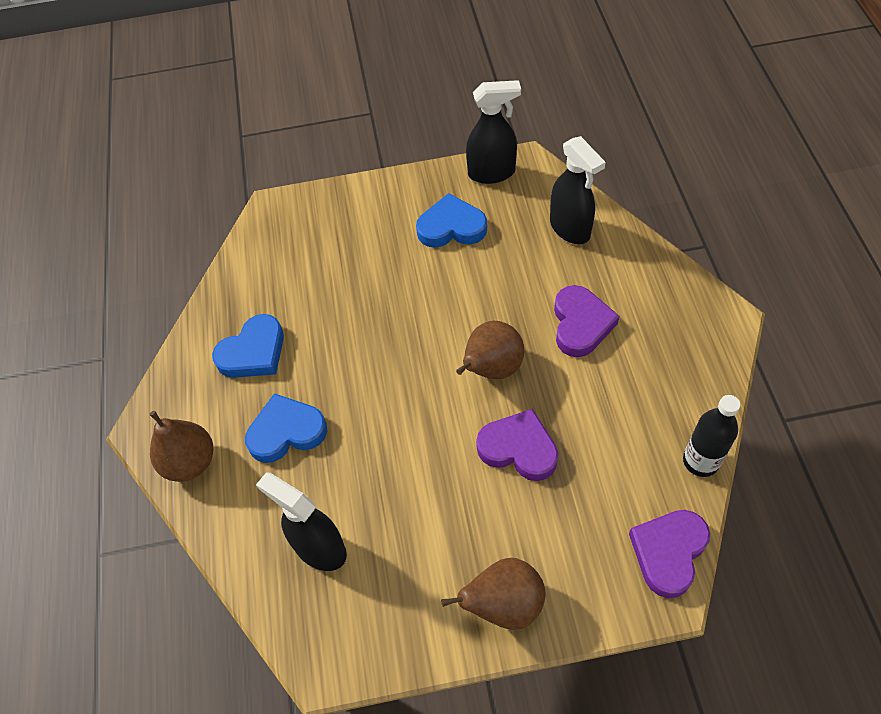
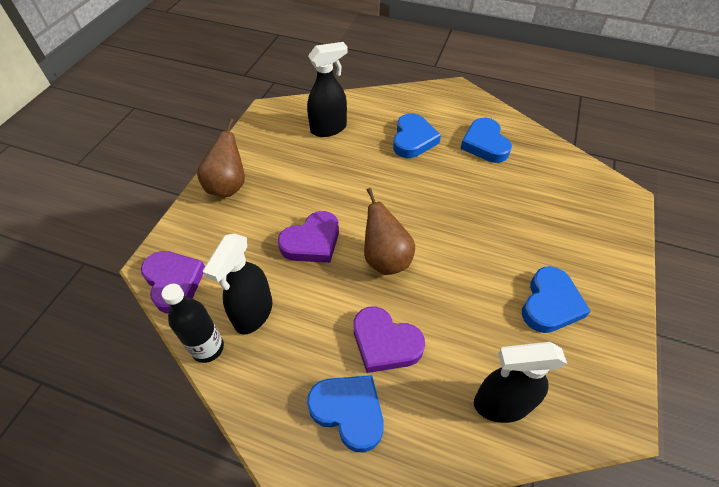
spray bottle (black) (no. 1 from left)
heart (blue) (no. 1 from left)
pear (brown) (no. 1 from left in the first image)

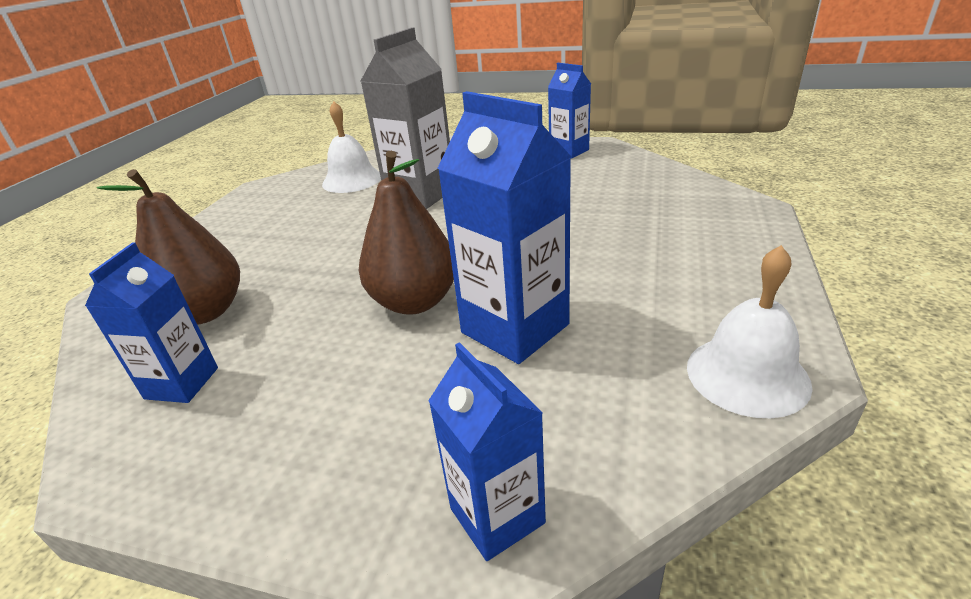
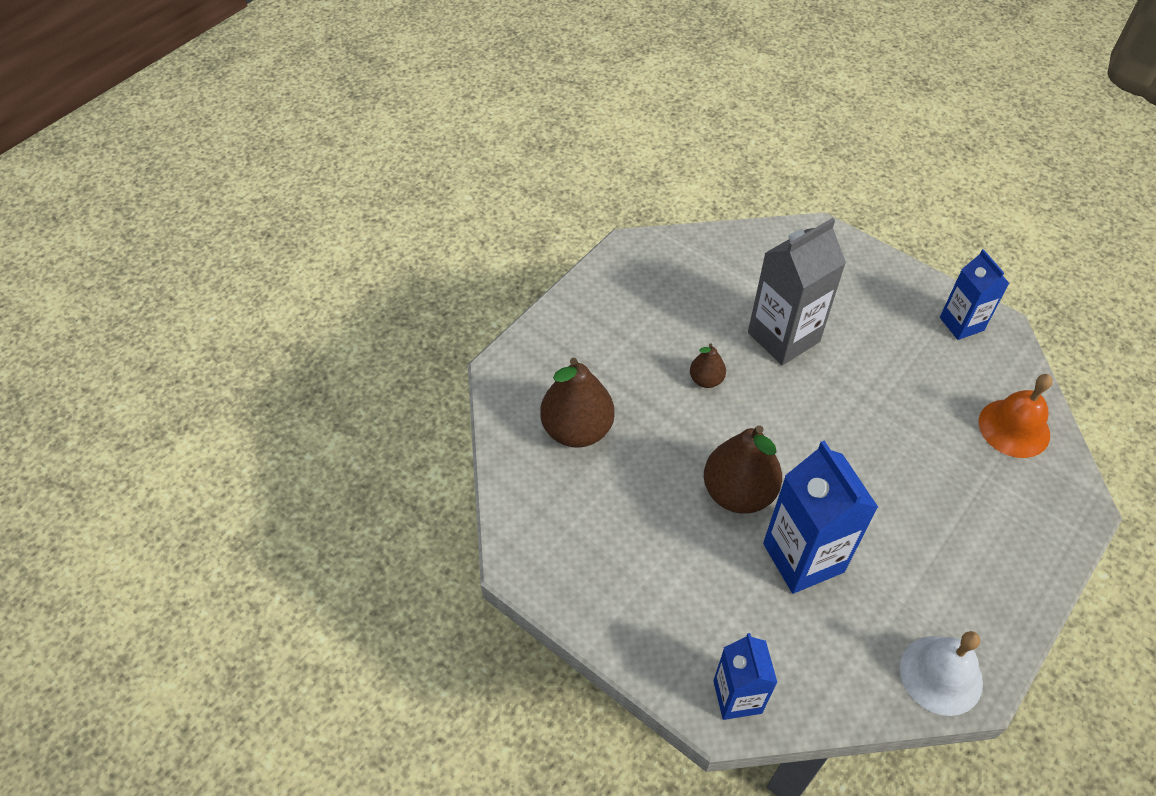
pear (brown) (no. 2 from left)
bell (orange)
carton (blue) (no. 1 from left in the first image)
bell (white) (no. 1 from left in the first image)

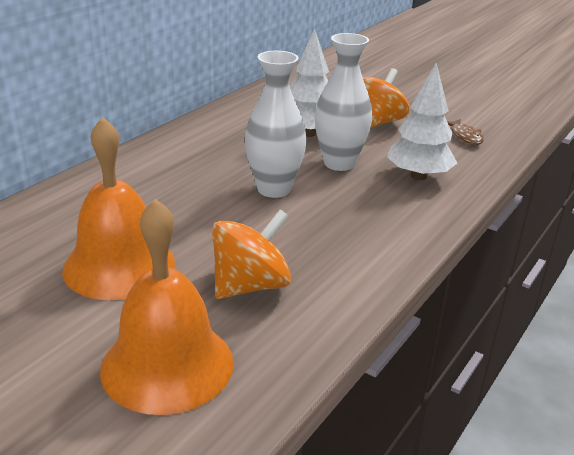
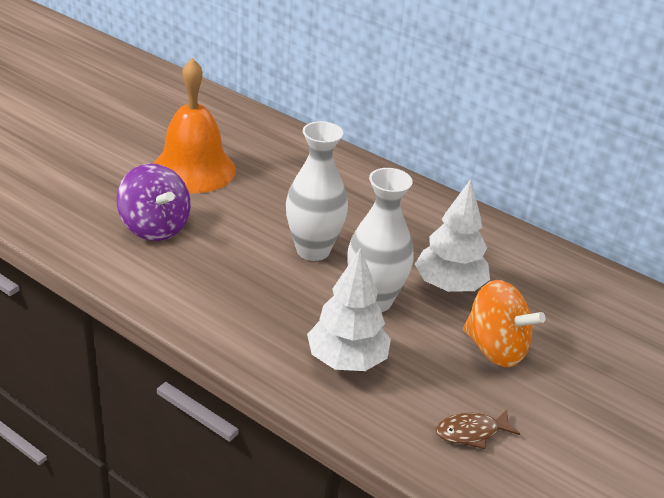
spinning top (purple)
bell (orange) (no. 2 from left in the first image)

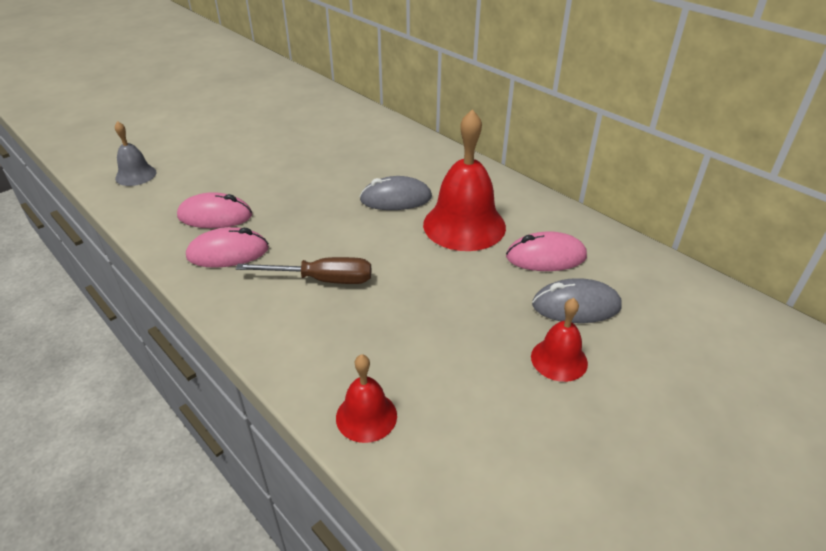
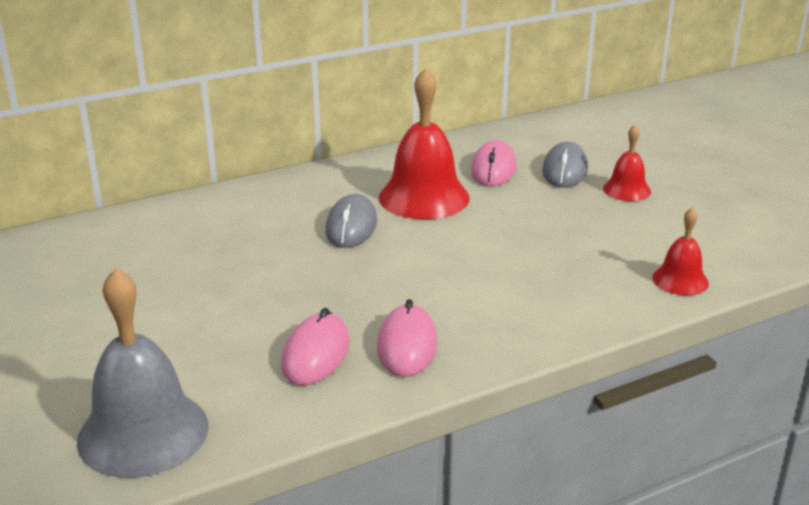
bell (grey)
screwdriver (brown)

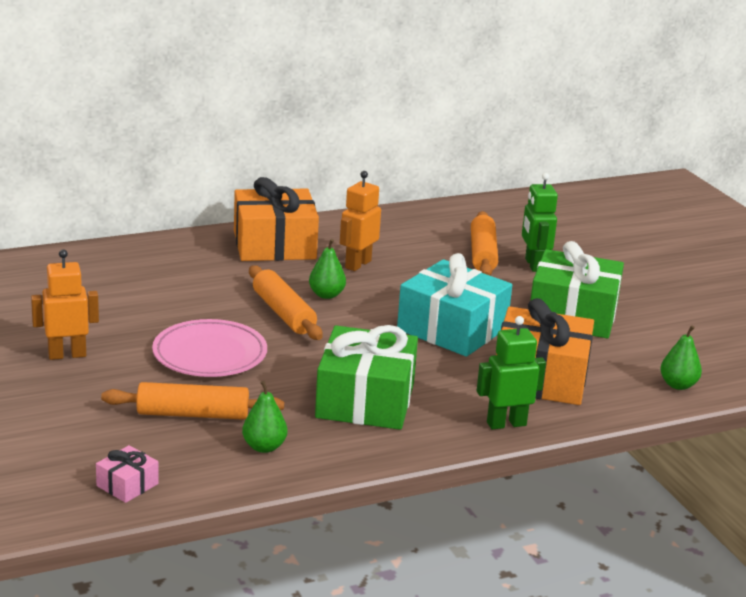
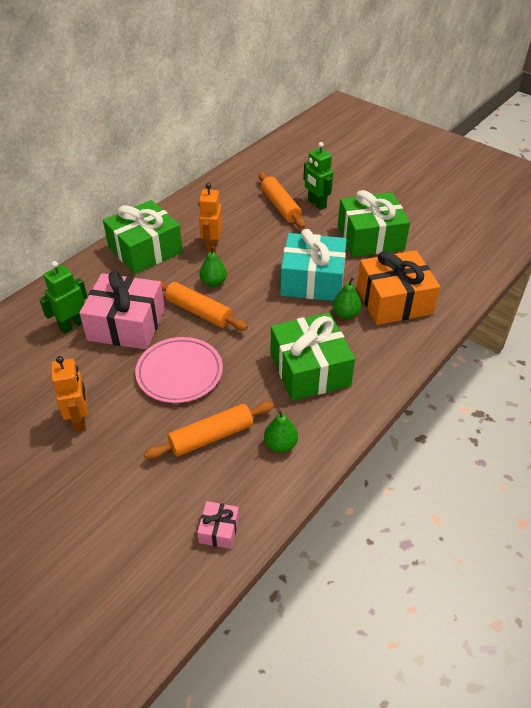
robot (green) (no. 1 from left)
robot (orange) (no. 1 from left)
gift (pink) (no. 1 from left)
gift (green) (no. 1 from left)
pear (green) (no. 3 from left)

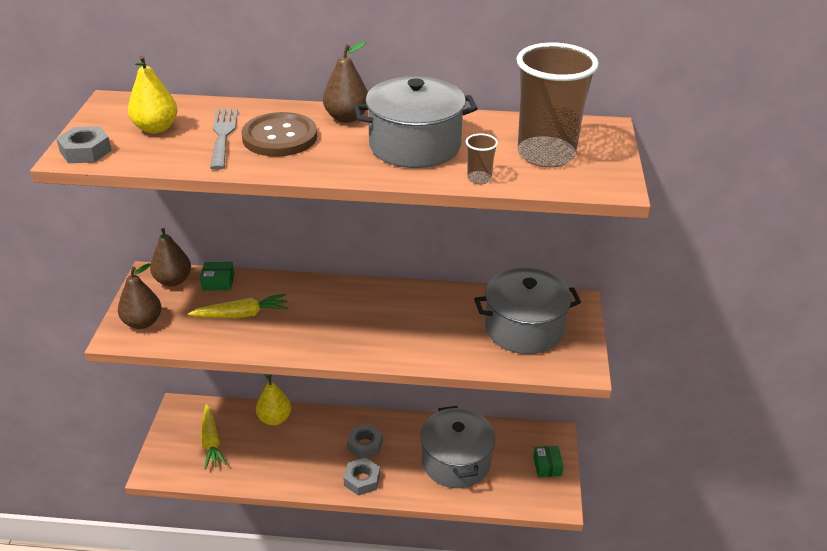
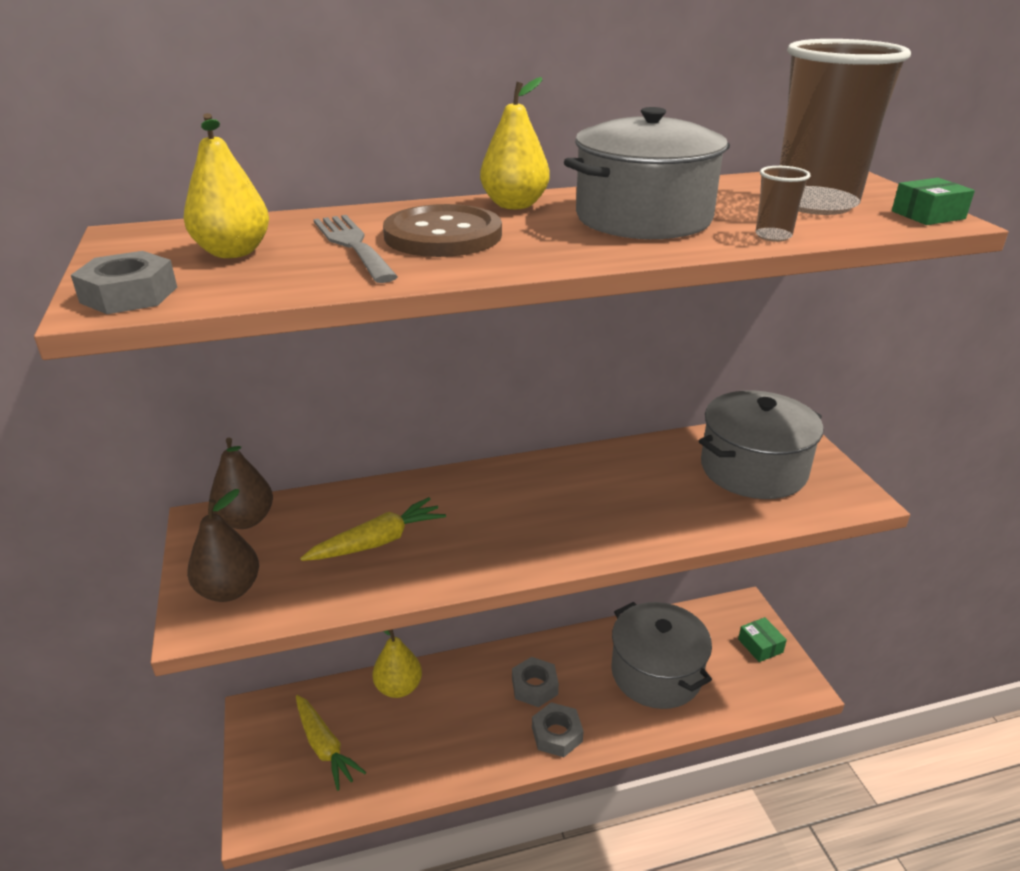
pear (yellow) (no. 3 from left)
box (green) (no. 2 from left)

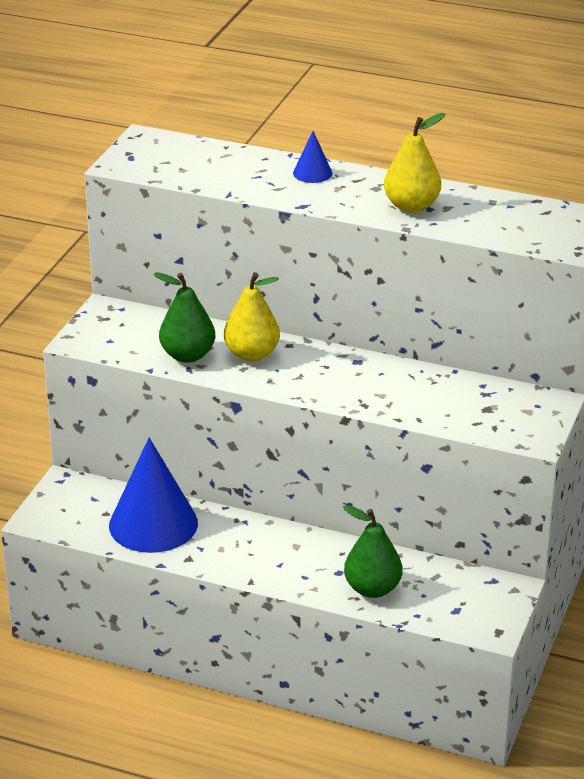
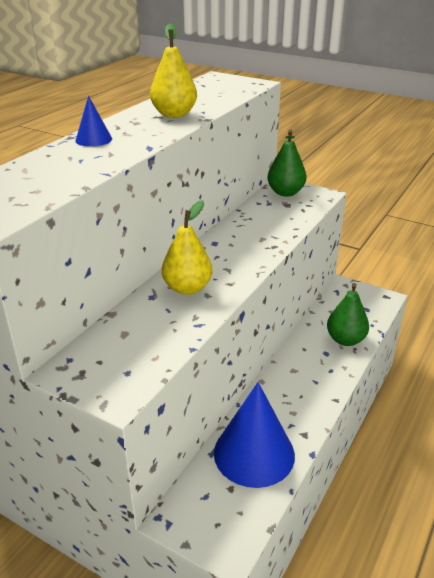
pear (green) (no. 1 from left)

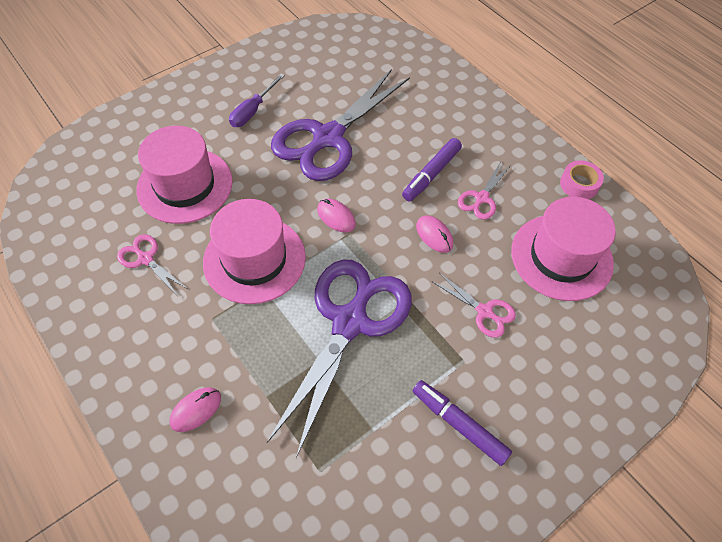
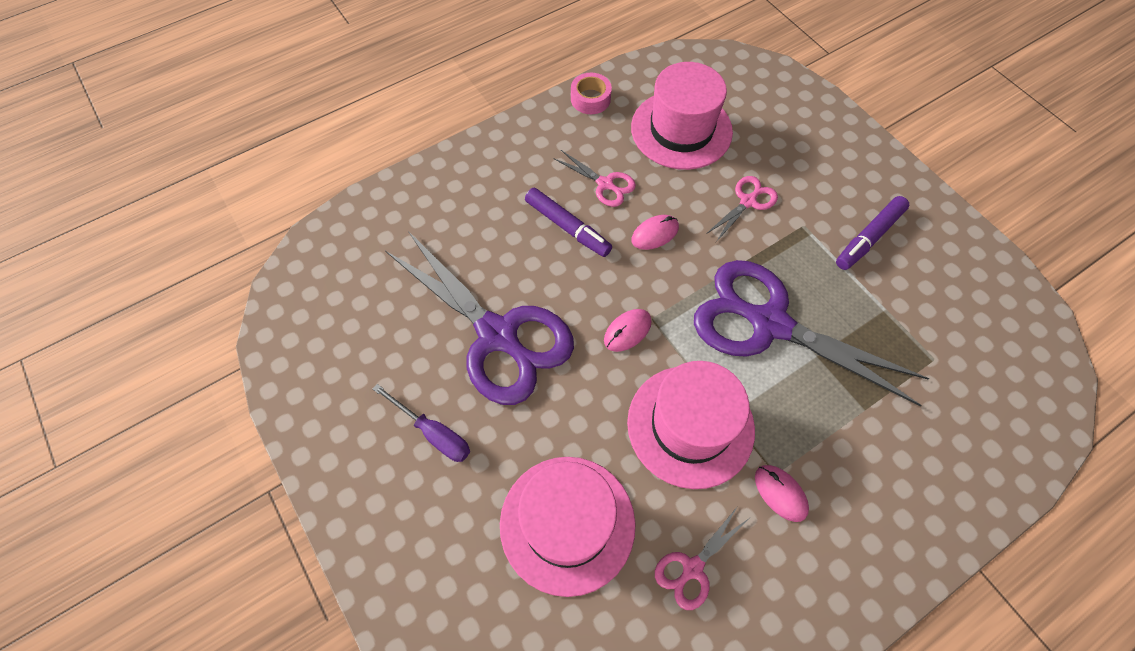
mouse (pink) (no. 3 from left)

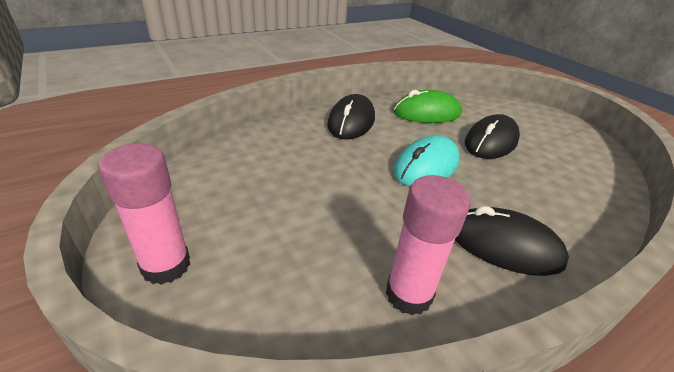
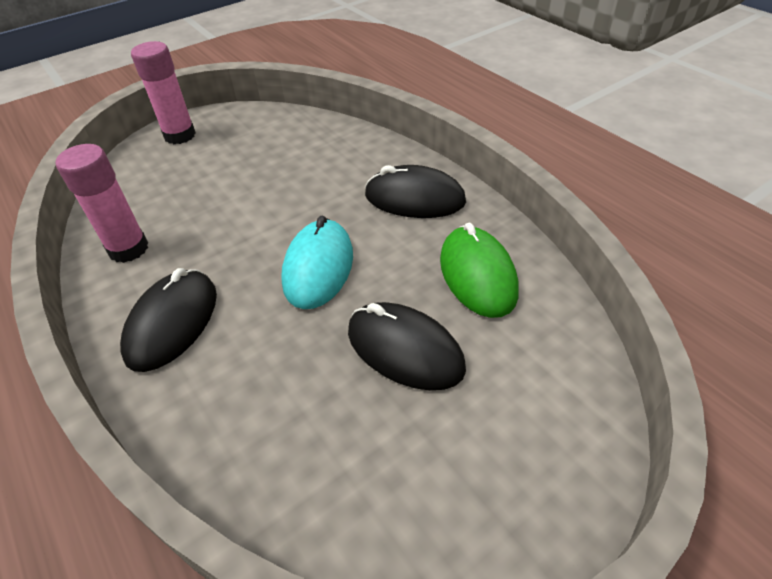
mouse (turquoise)

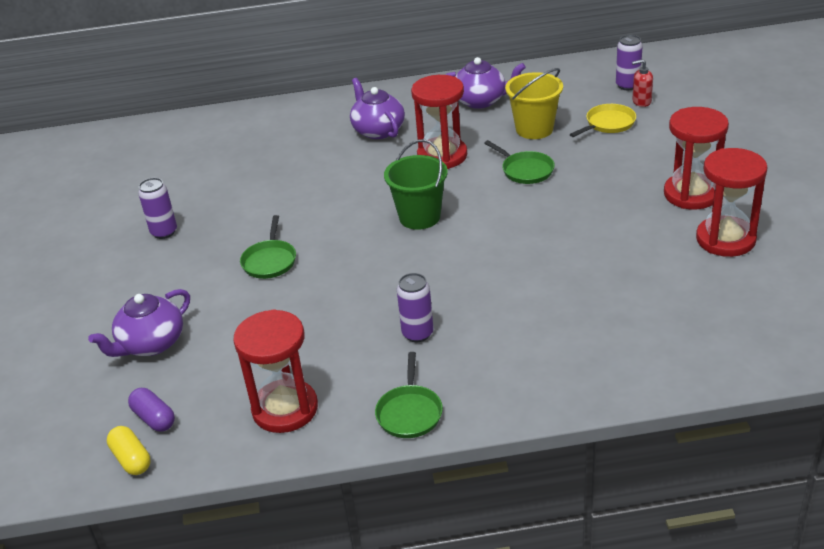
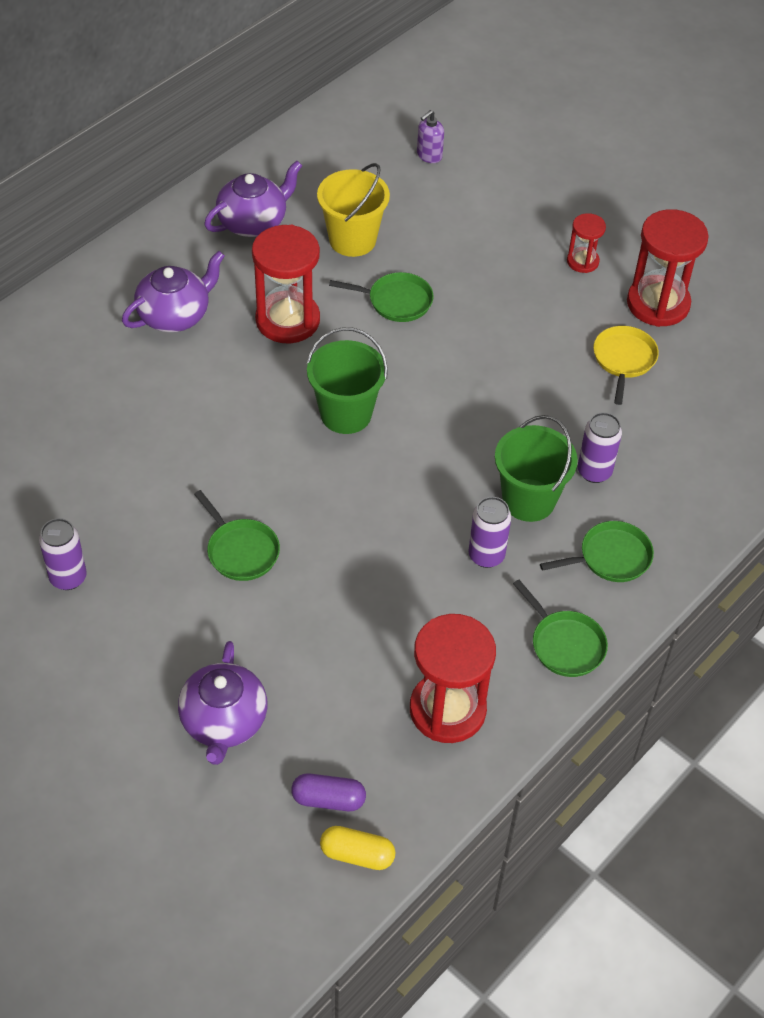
teapot (purple) (no. 1 from left)
soap dispenser (purple)
bucket (green) (no. 2 from left)
pan (green) (no. 4 from left)
hourglass (red) (no. 3 from left)
can (purple) (no. 3 from left)
pan (yellow)

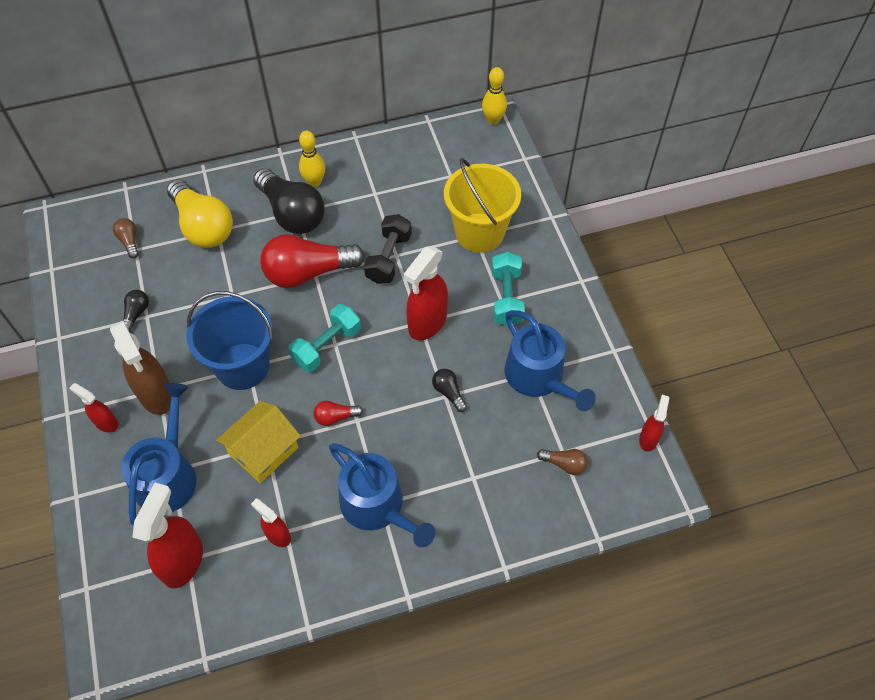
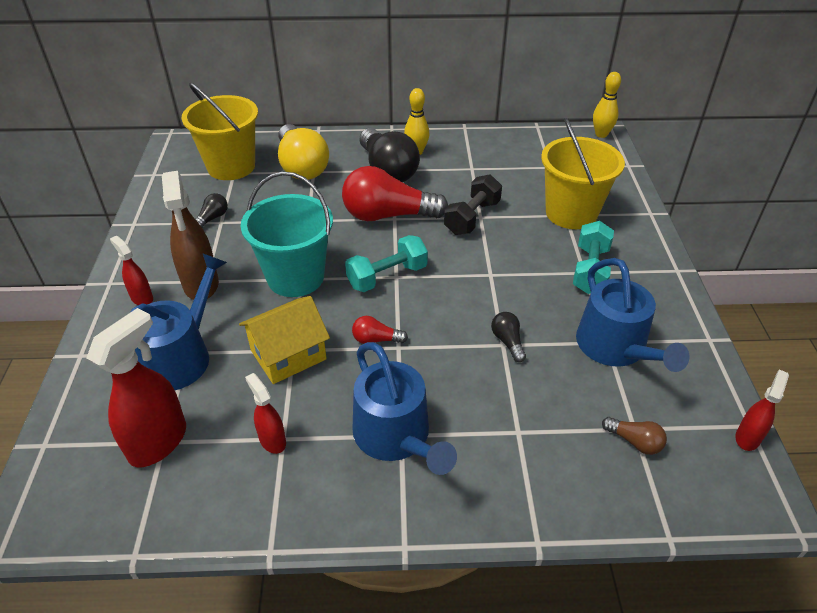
bucket (yellow) (no. 1 from left)
bucket (turquoise)
spray bottle (red) (no. 4 from left in the first image)

